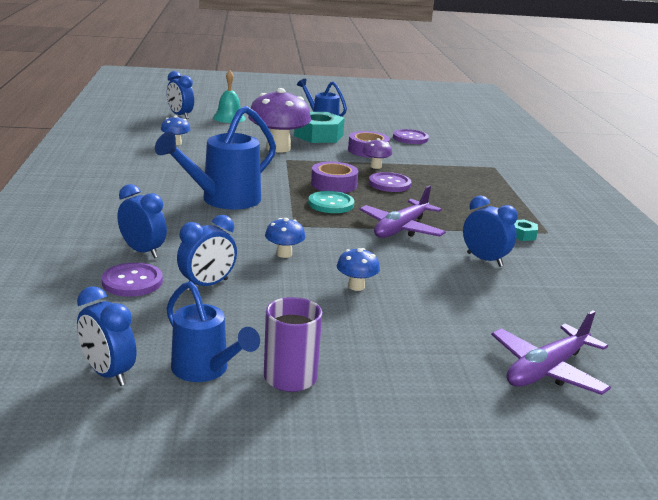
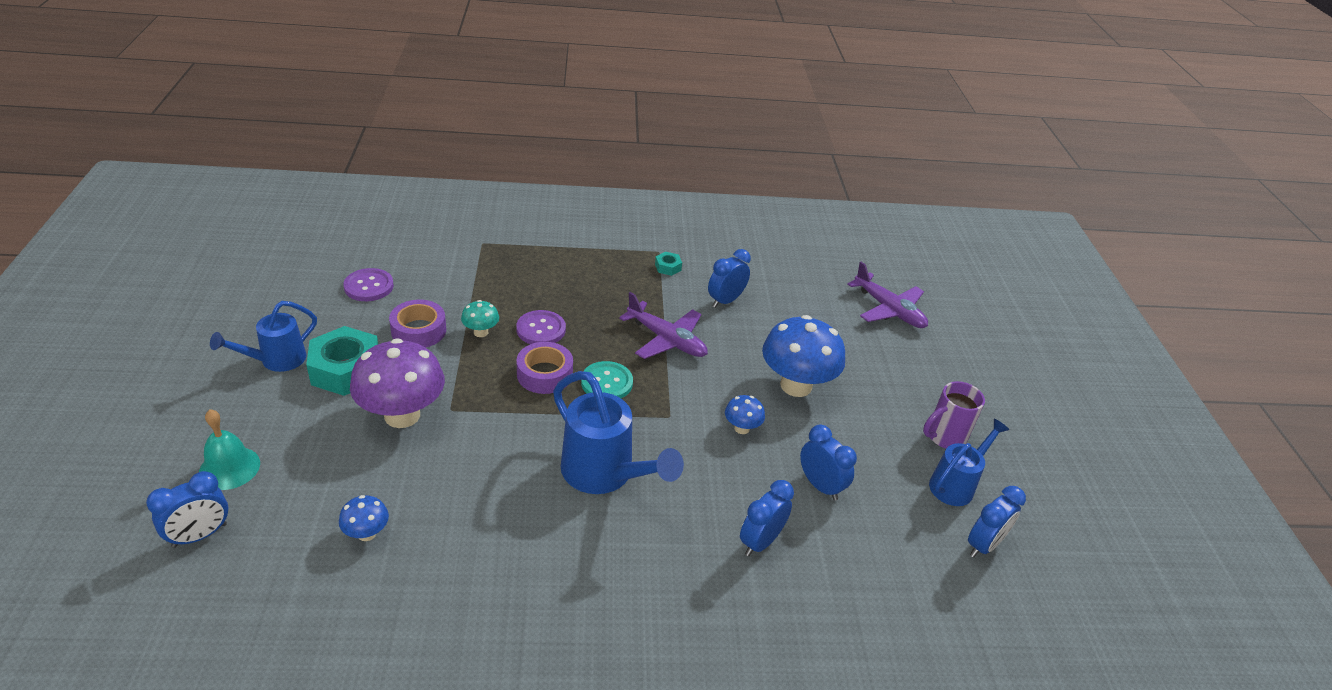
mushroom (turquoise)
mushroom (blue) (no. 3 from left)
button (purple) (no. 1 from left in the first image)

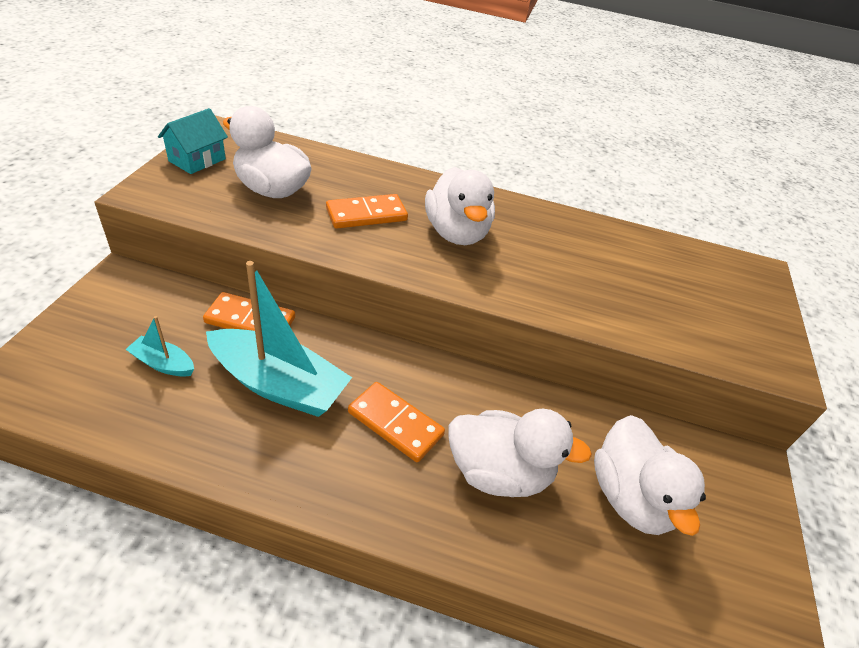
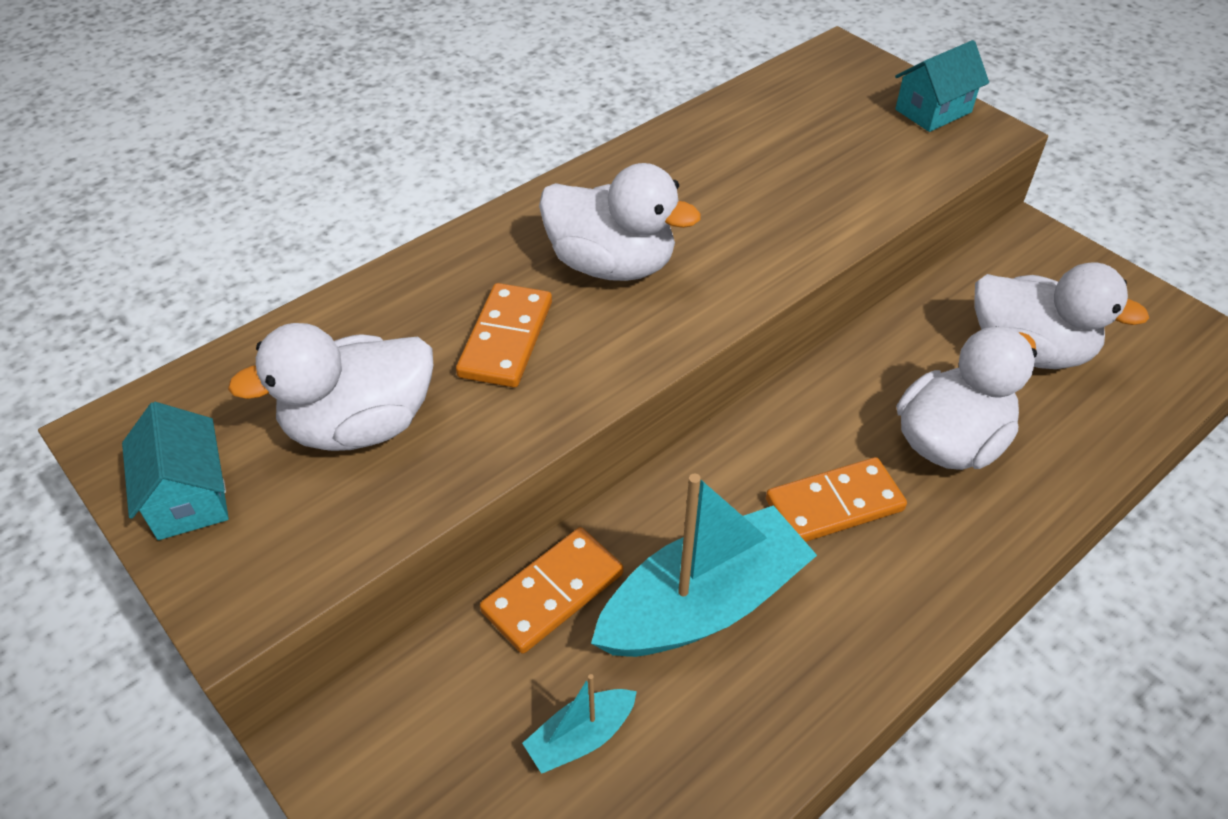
house (turquoise) (no. 2 from left)

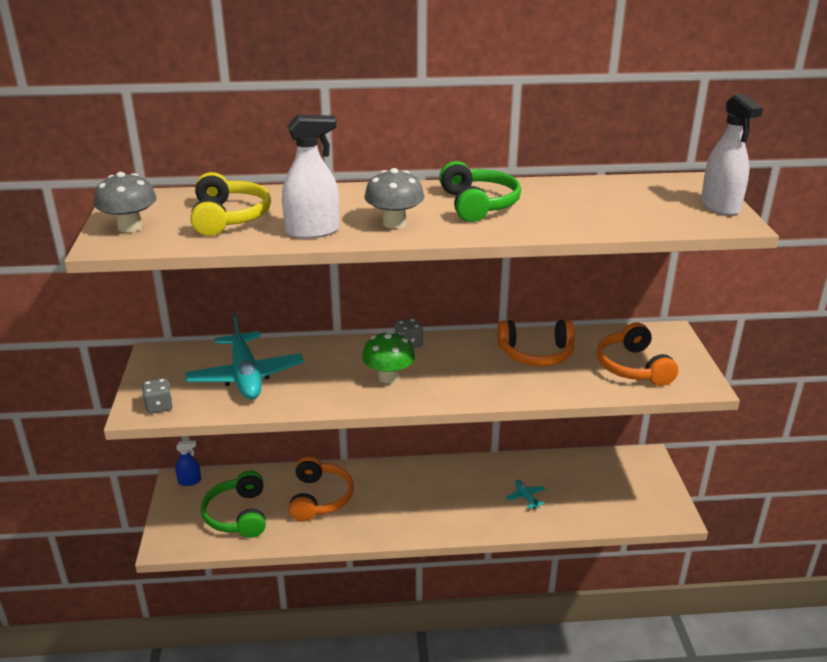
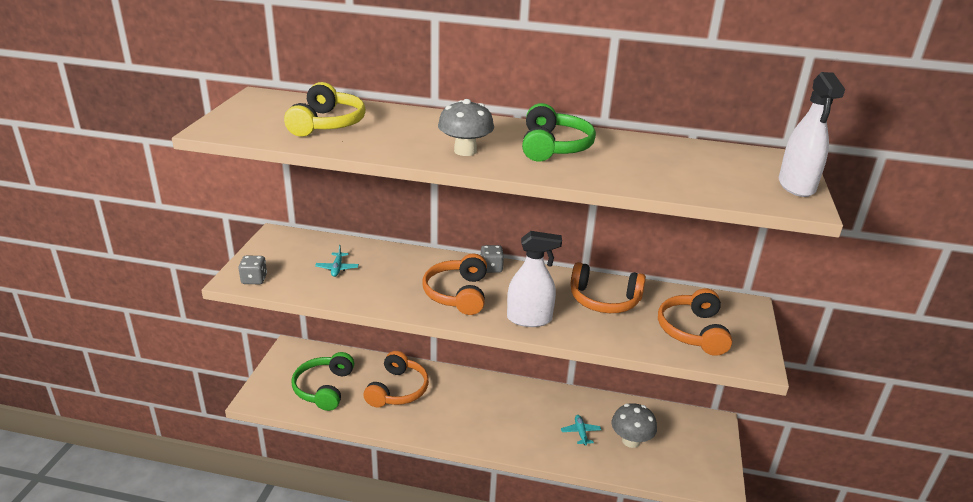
plane (turquoise) (no. 1 from left)
headphones (orange) (no. 2 from left)
spray bottle (white) (no. 1 from left)
mushroom (grey) (no. 2 from left)
spray bottle (blue)

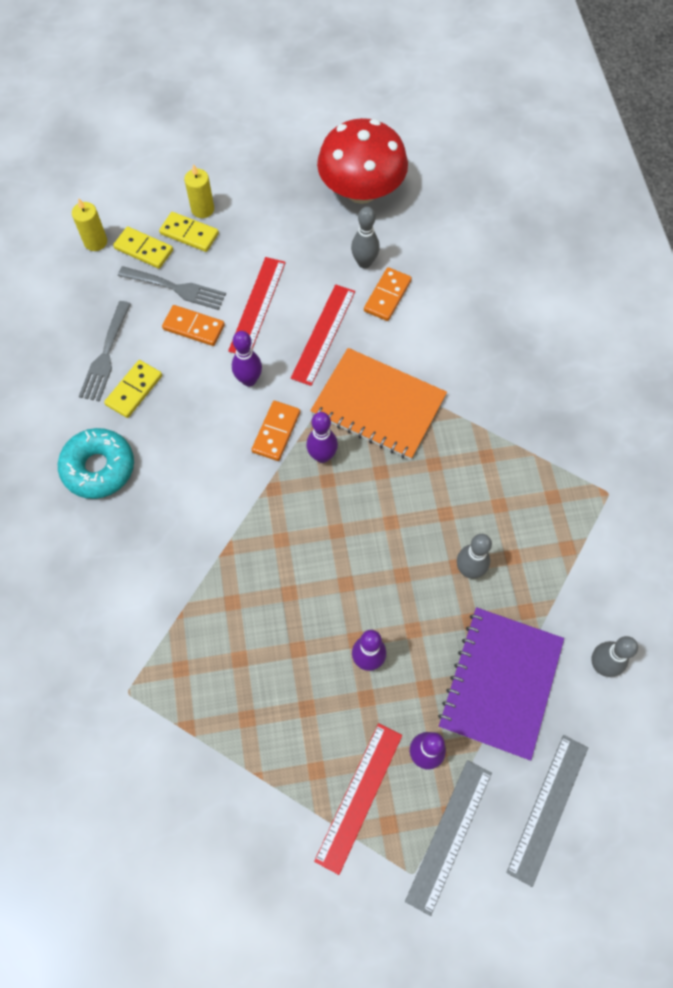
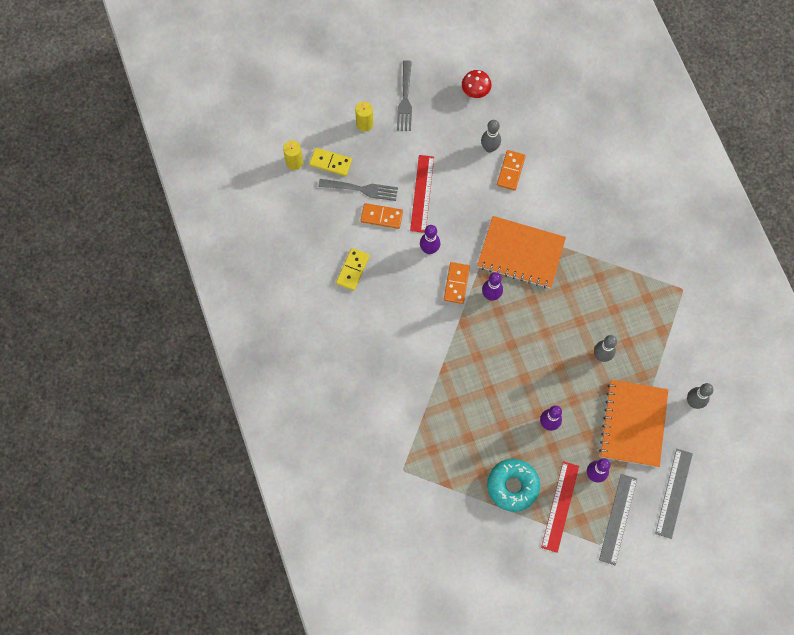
fork (grey) (no. 2 from left)
mushroom (red)
donut (turquoise)
notebook (orange) (no. 2 from left)
domino (yellow) (no. 3 from left in the first image)
ruler (red) (no. 2 from left in the first image)

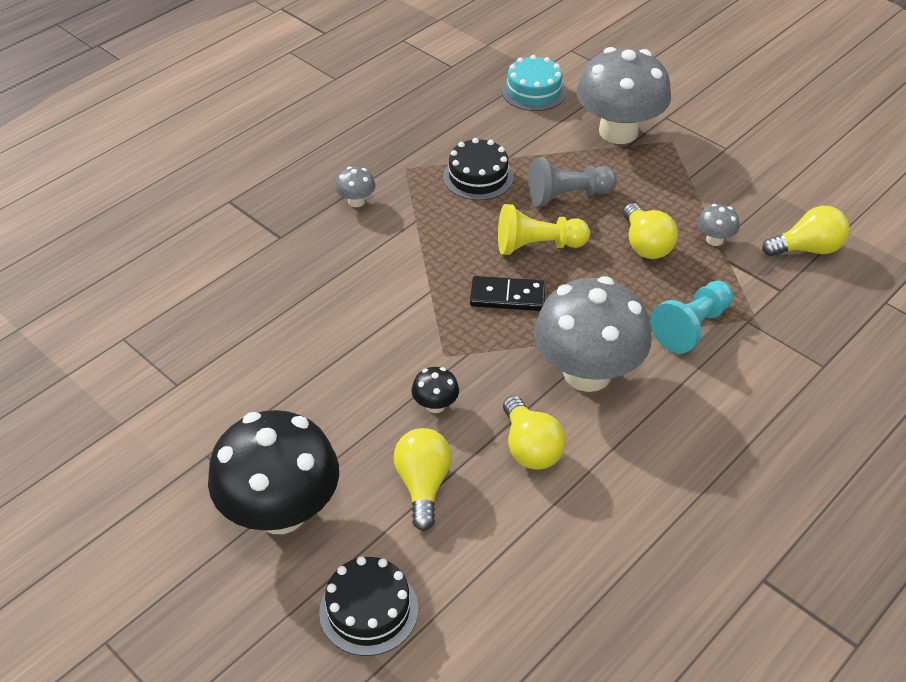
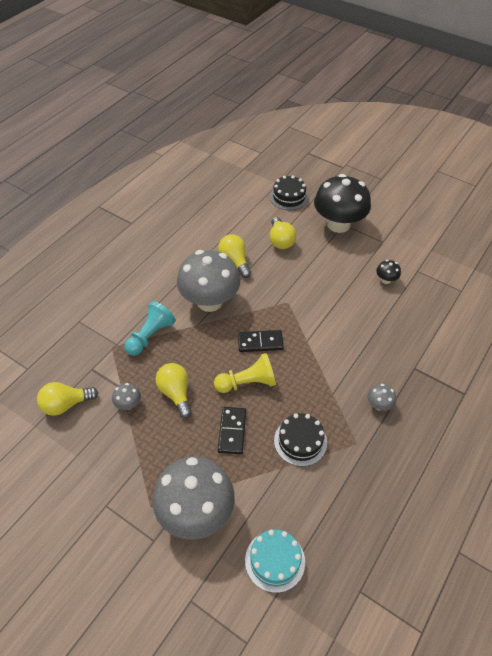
domino (black) (no. 1 from left)
mushroom (black) (no. 2 from left)

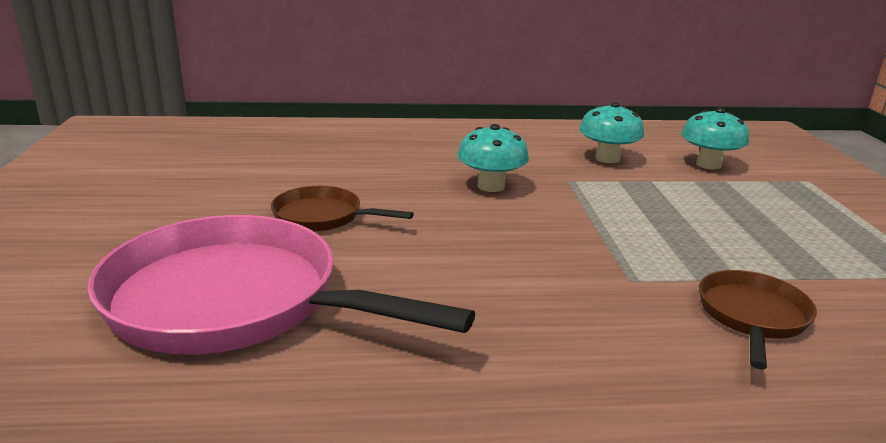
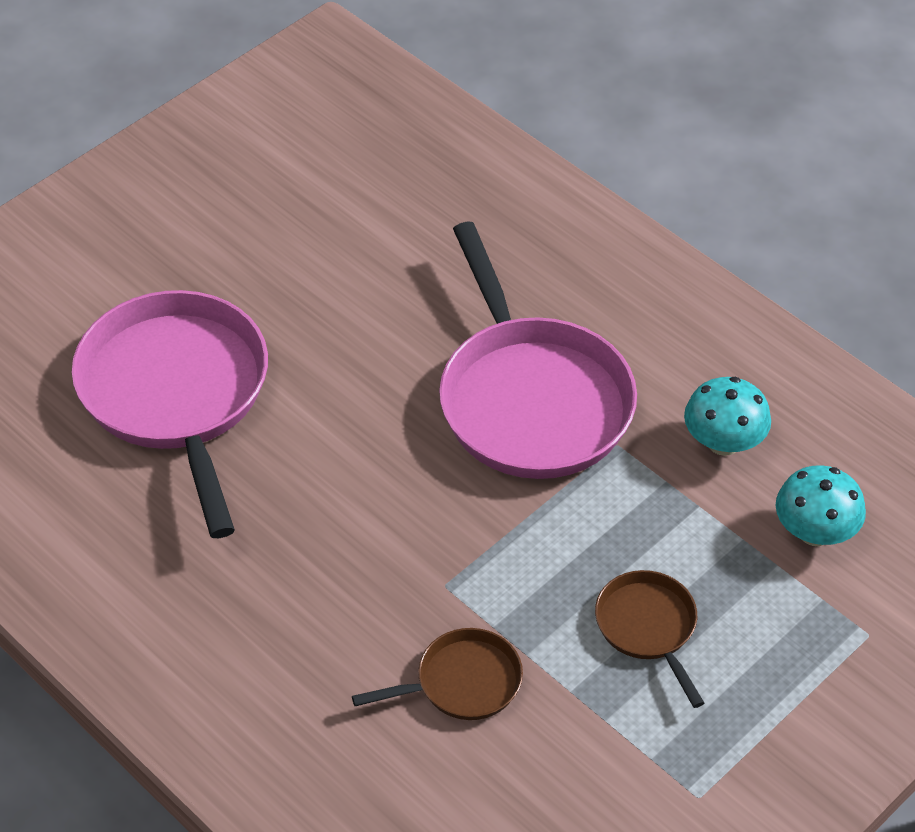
pan (pink) (no. 2 from left)
pan (brown) (no. 2 from left)

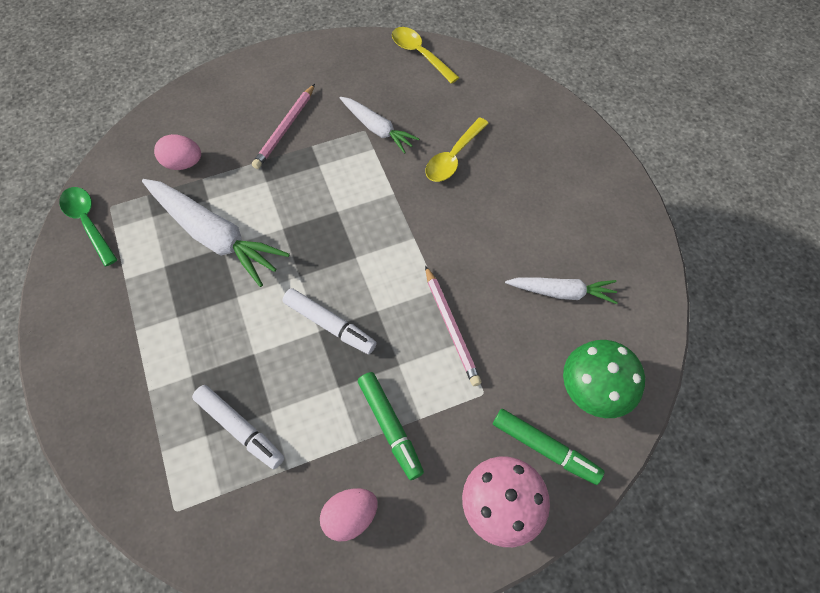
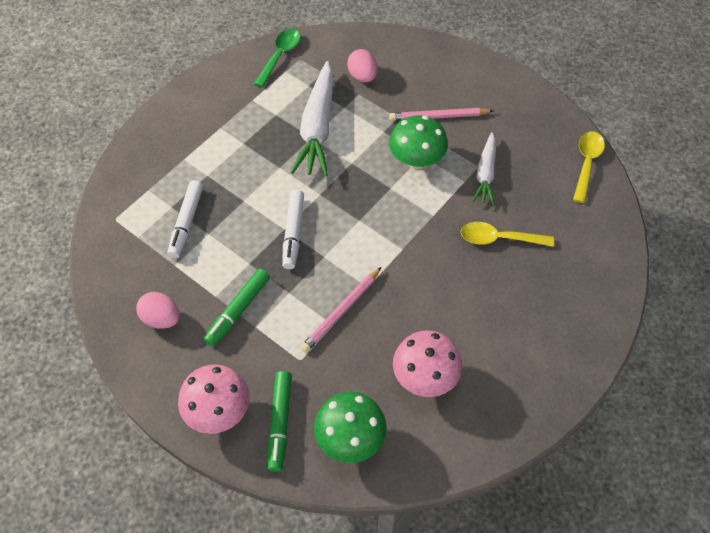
mushroom (green) (no. 2 from left)
mushroom (pink) (no. 2 from left)

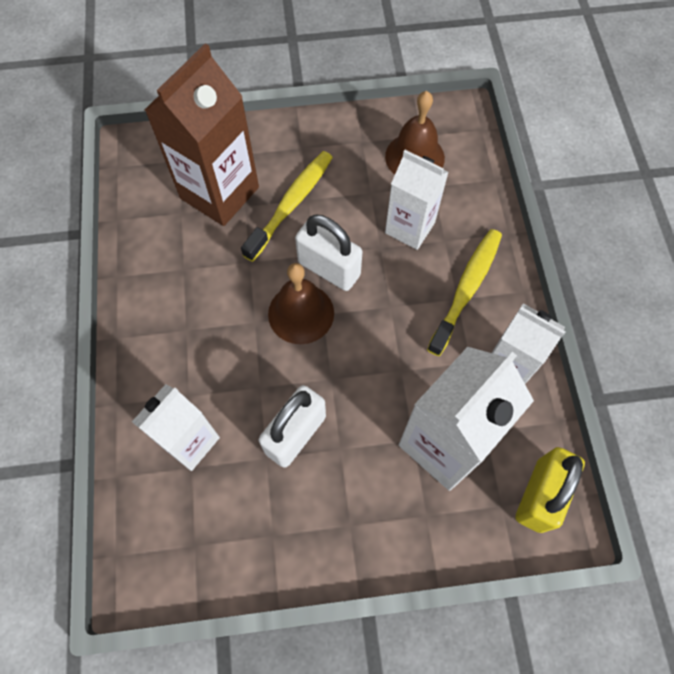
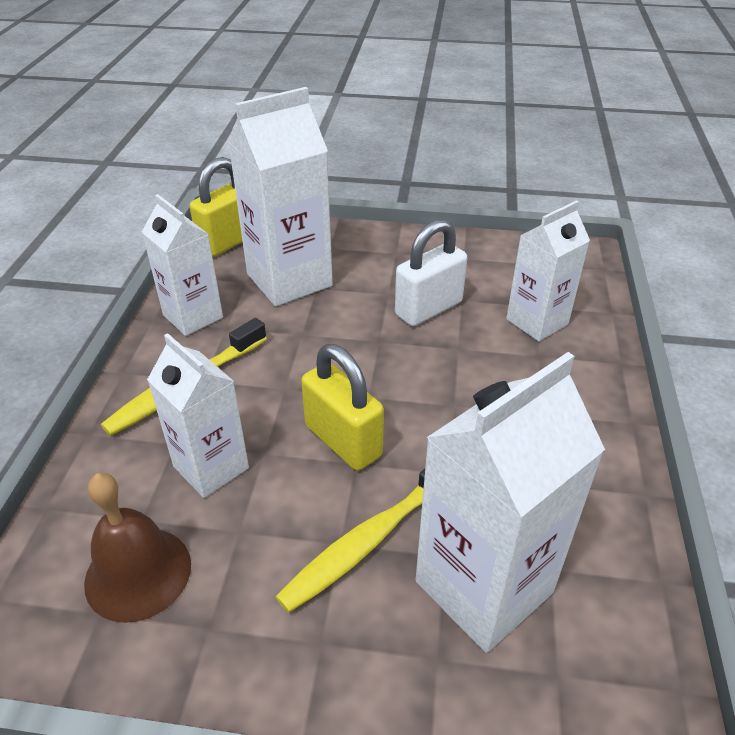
padlock (yellow) (no. 2 from left)
carton (white) (no. 4 from left)
bell (brown) (no. 1 from left in the first image)

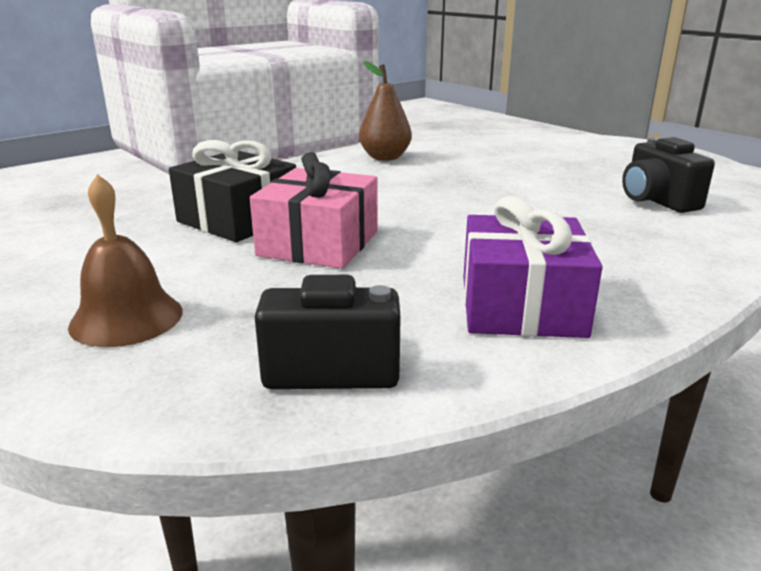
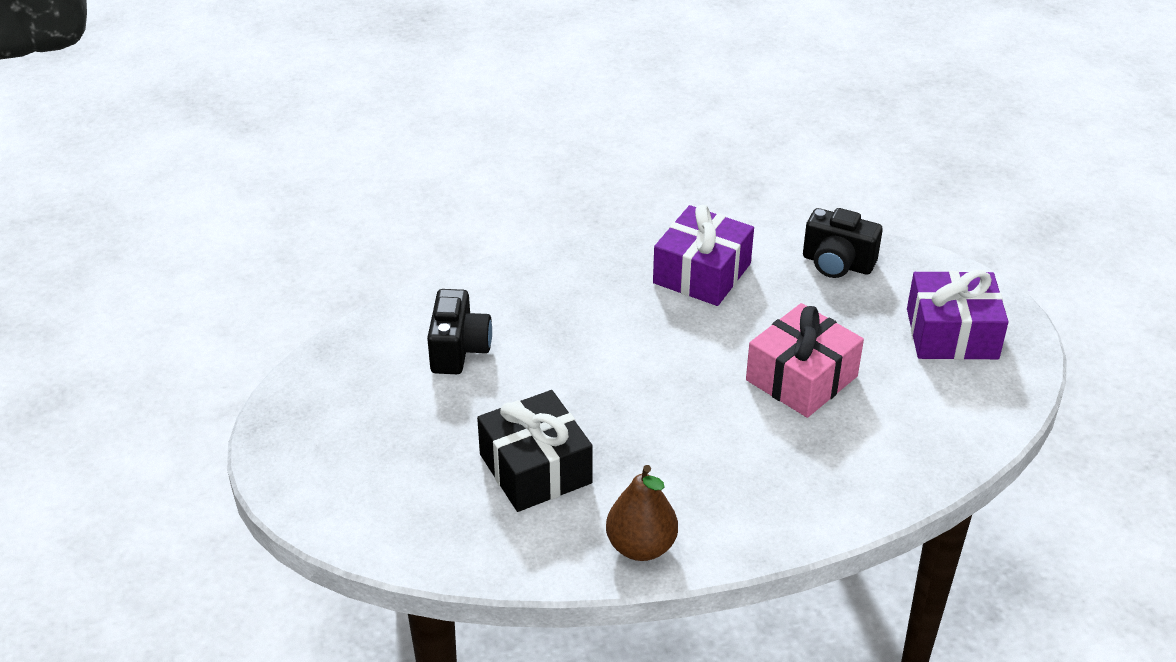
gift (black)
gift (purple) (no. 2 from left)

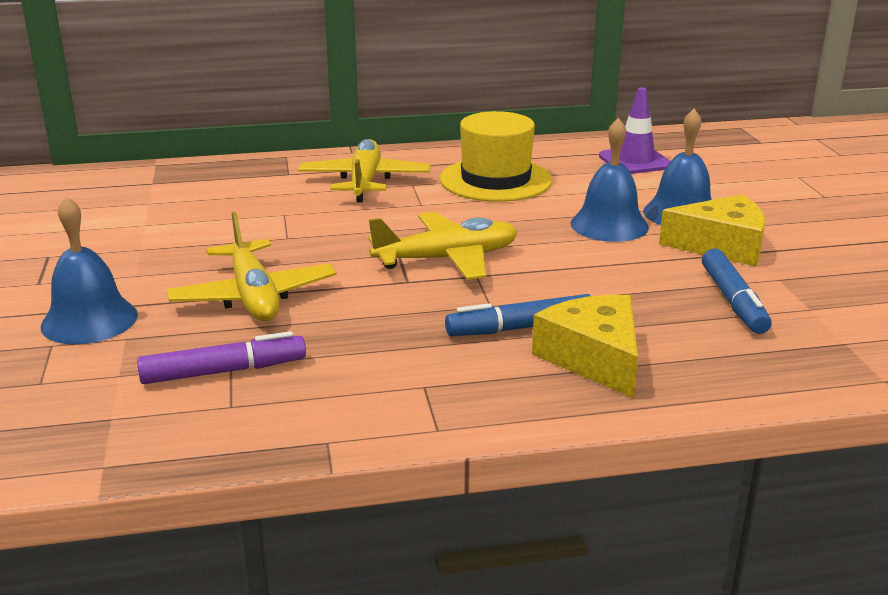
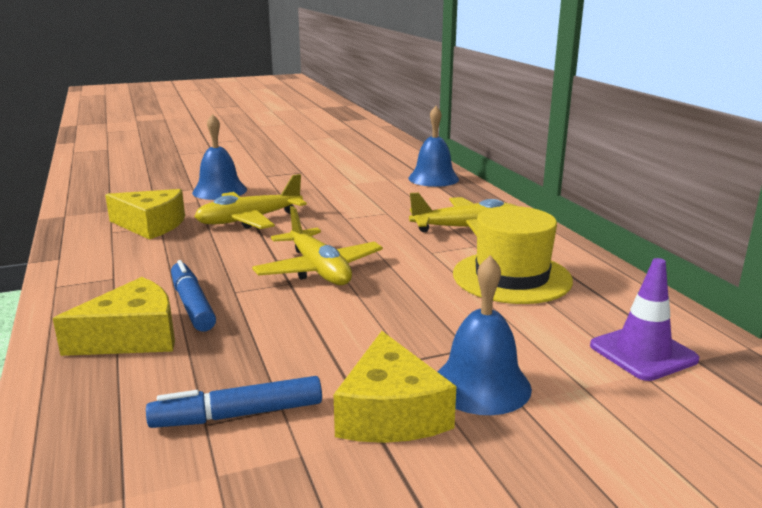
cheese (yellow) (no. 2 from left)
bell (blue) (no. 2 from left)

